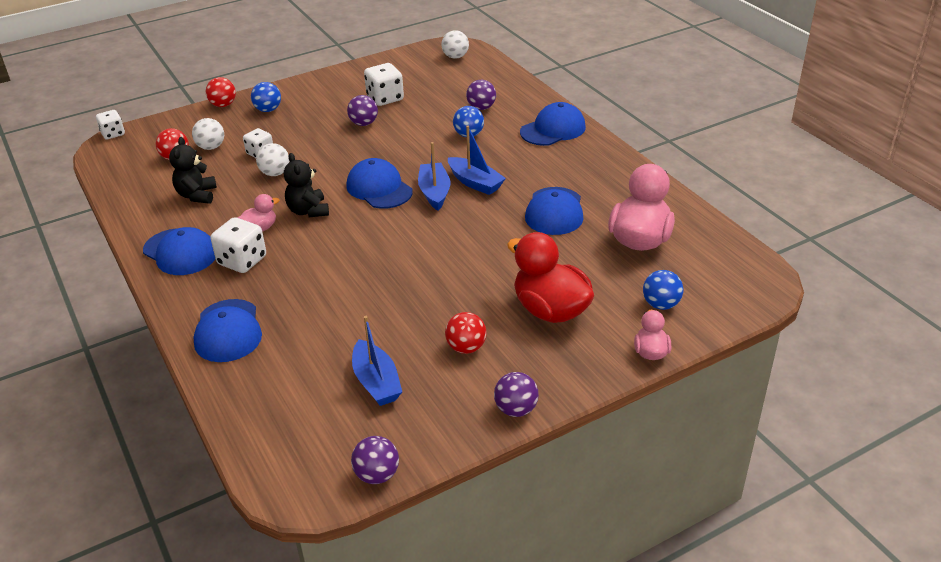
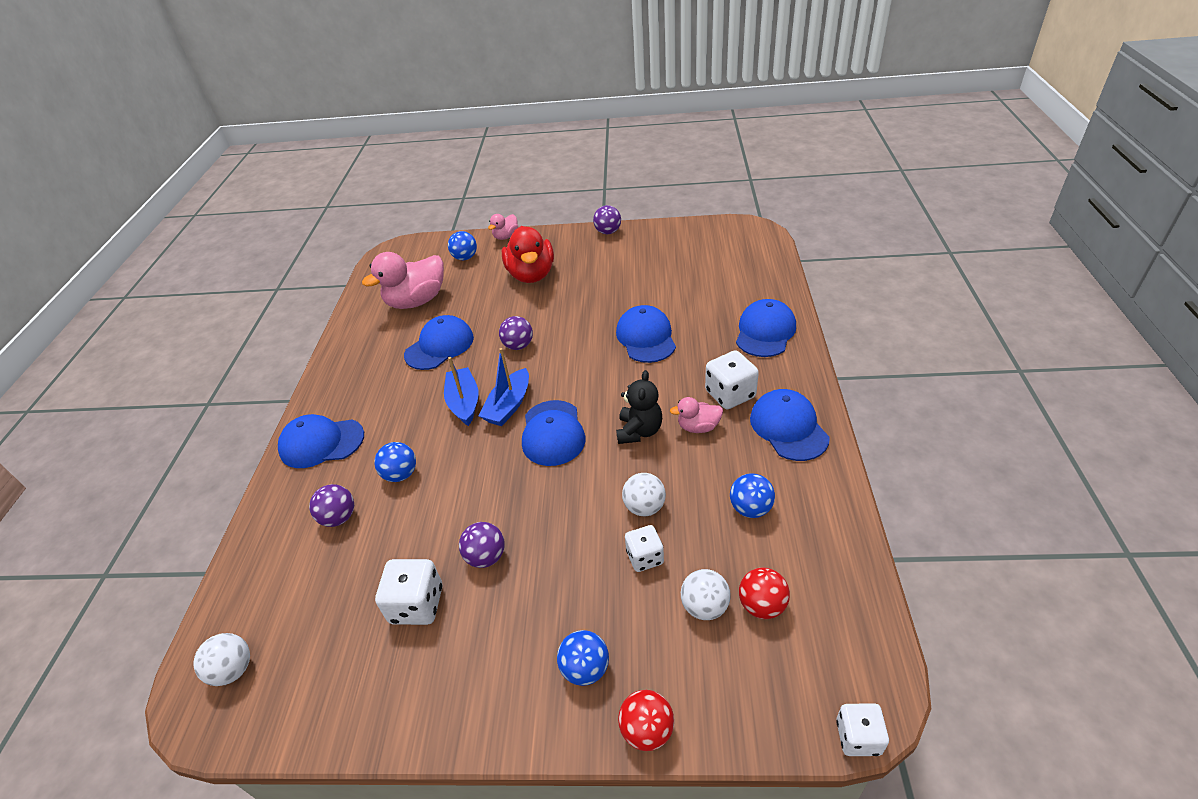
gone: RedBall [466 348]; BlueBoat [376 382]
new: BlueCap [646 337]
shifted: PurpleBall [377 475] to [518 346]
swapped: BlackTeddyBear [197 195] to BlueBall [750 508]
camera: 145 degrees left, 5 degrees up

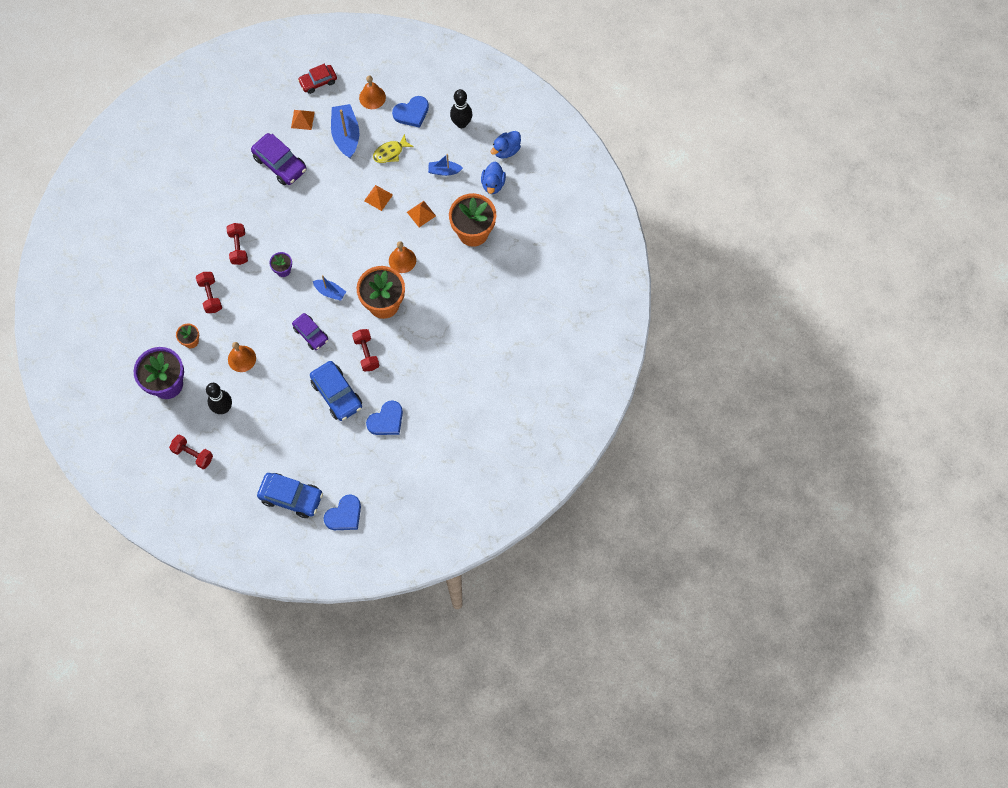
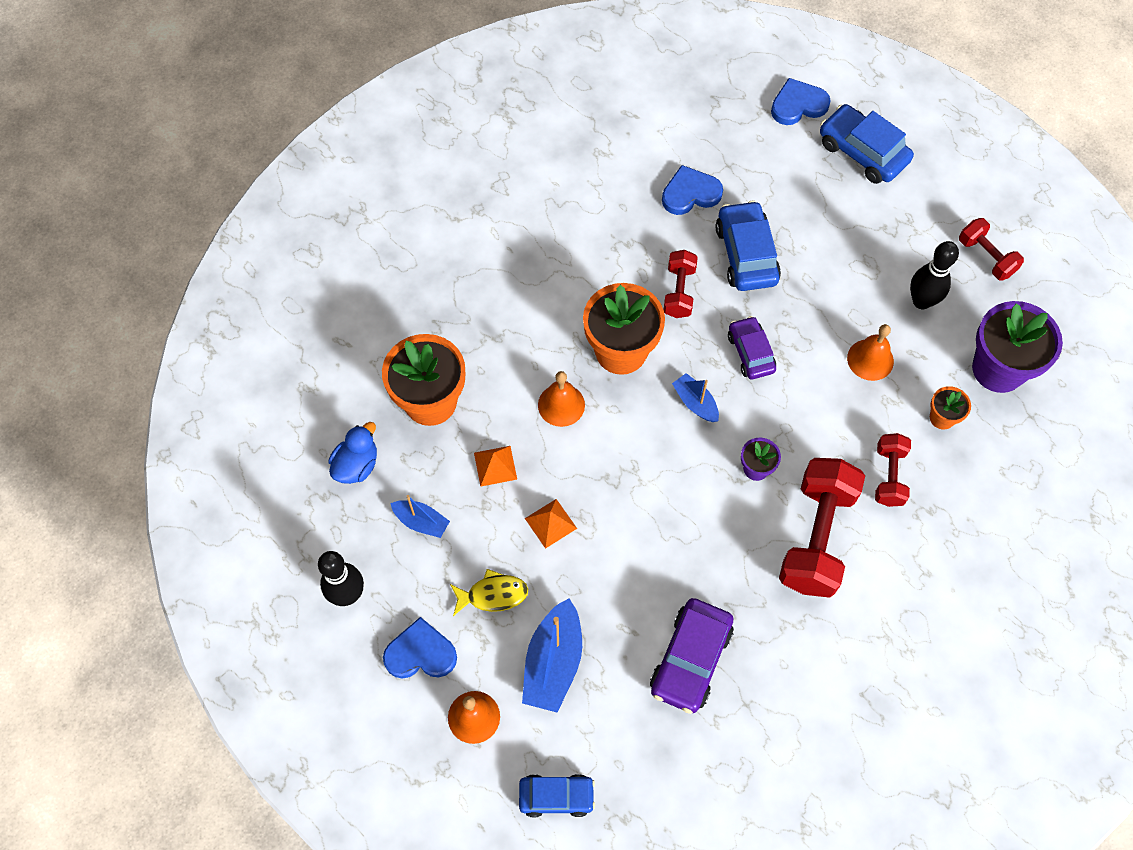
gone: OrangePyramid [302 119]; BlueDuck [506 150]
repainted: RedCar [318 81] to BlueCar [556 796]
rotated: PurpleCar [280 163] = [690 659] 135 degrees counterclockwise
scaled: RedDumbbell [238 248] = [816 537] x1.85
camera: 155 degrees left, 5 degrees down

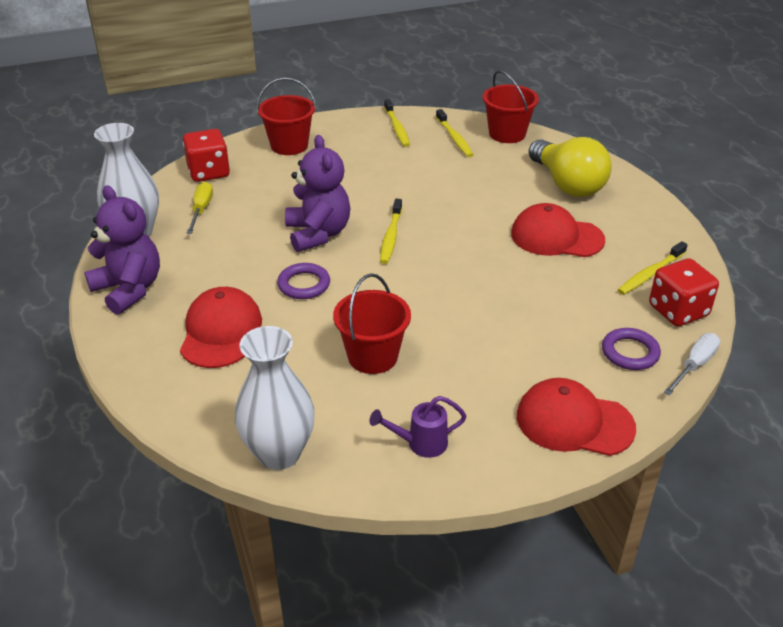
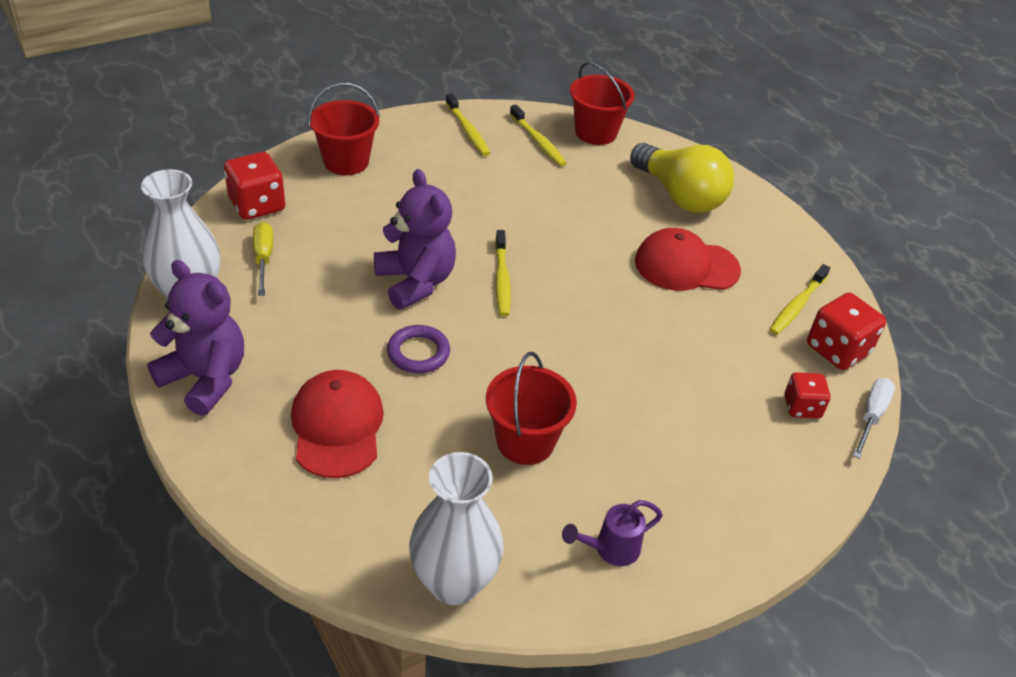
gone: RedCap [574 422]
swapped: PurpleRing [630 352] to RedDice [802 407]
camera: 15 degrees left, 5 degrees up

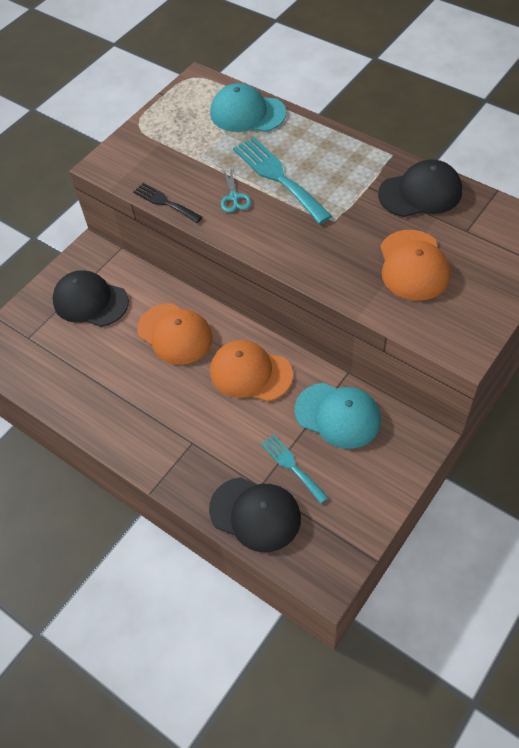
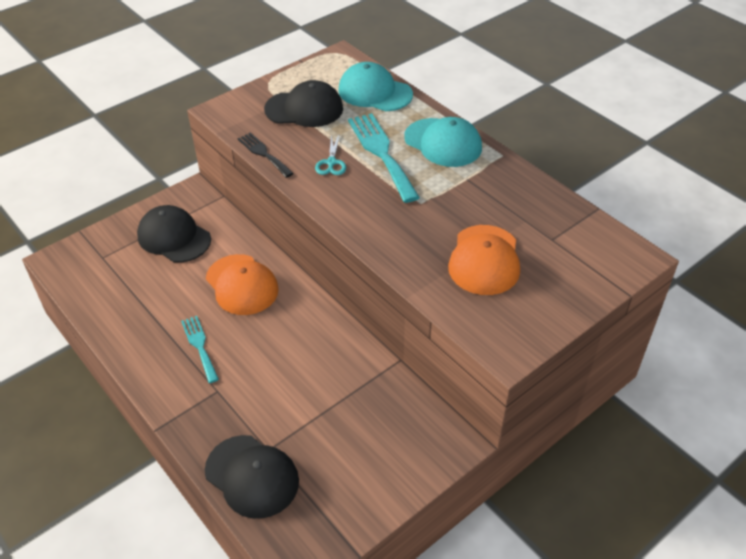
gone: OrangeCap [250 373]
shifted: BlackCap [420 193] to [304 109]; TurquoiseCap [338 415] to [443 143]; TurquoiseFork [292 466] to [200 346]
camera: 10 degrees right, 10 degrees down

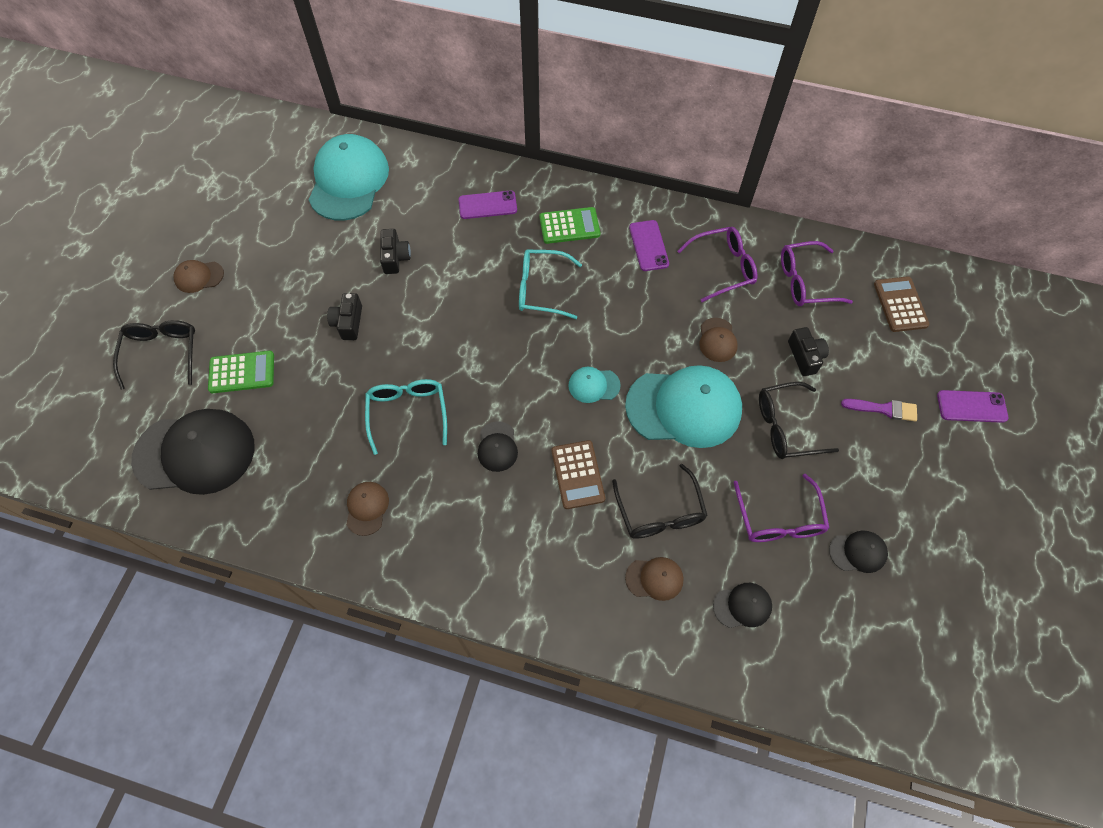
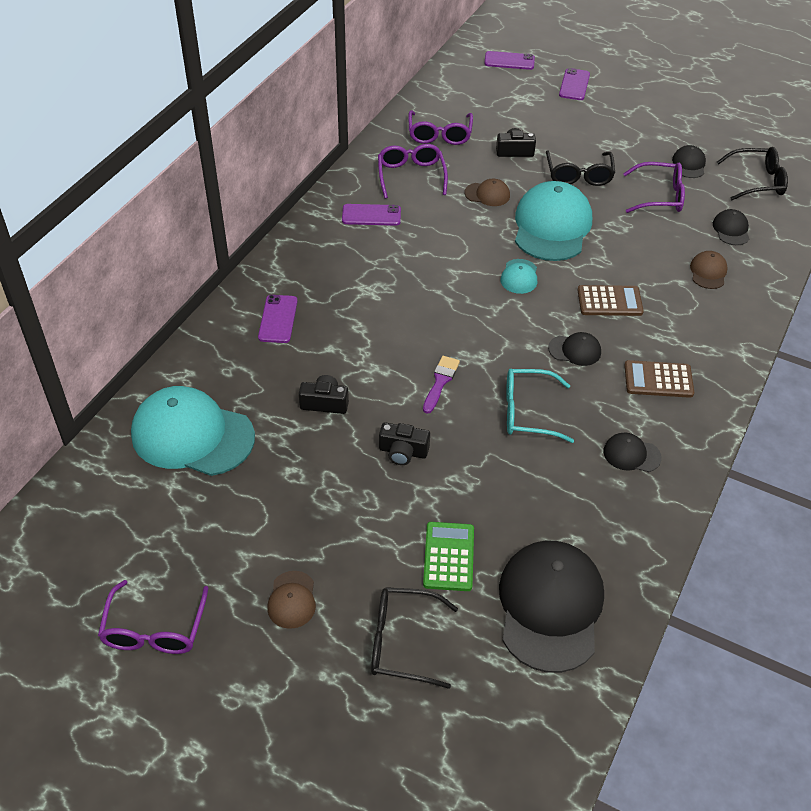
gone: GreenCalculator [569 226]; TurquoiseGlasses [541 289]
new: PurplePhone [509 61]; PurpleGlasses [154 630]
shifted: BrownCalculator [900 304] to [658 380]; PurpleBrush [883 409] to [440 382]; BlackGlasses [660 512] to [757 181]
repainted: BrownCap [367 508] to BlackCap [631 454]
camera: 80 degrees left, 15 degrees down

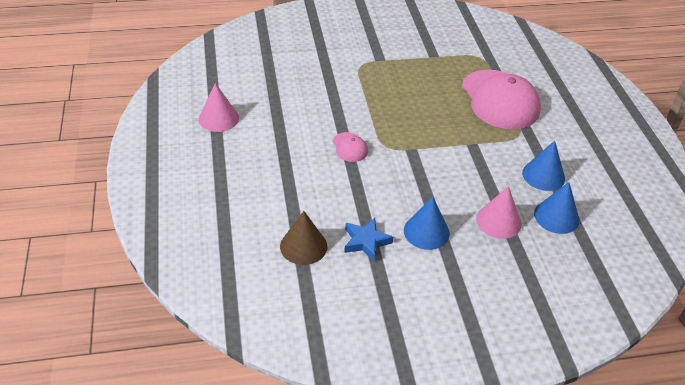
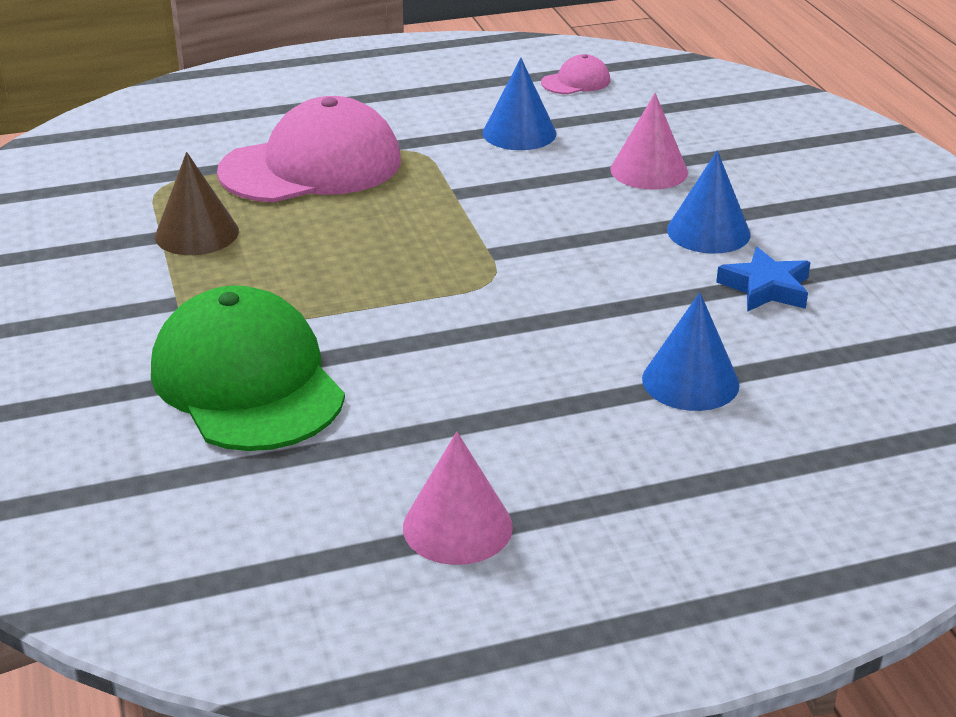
new: GreenCap [247 381]
shifted: PinkCap [350 147] to [576 82]; BlueCone [556 217] to [690 381]; BrownCone [303 246] to [197 233]
camera: 95 degrees left, 10 degrees down

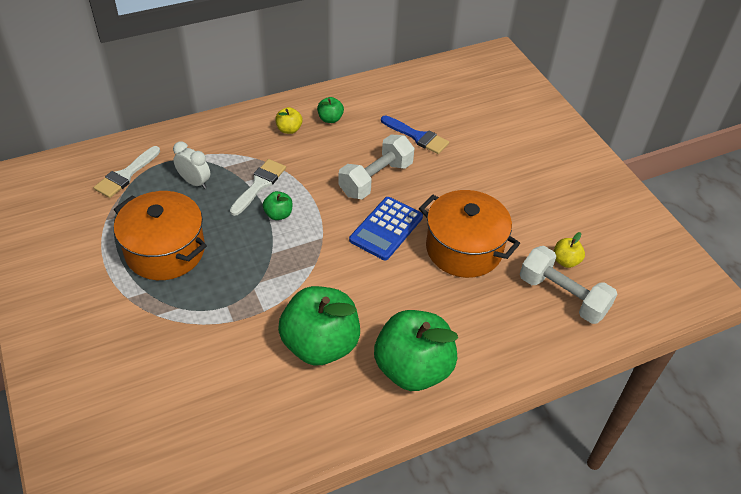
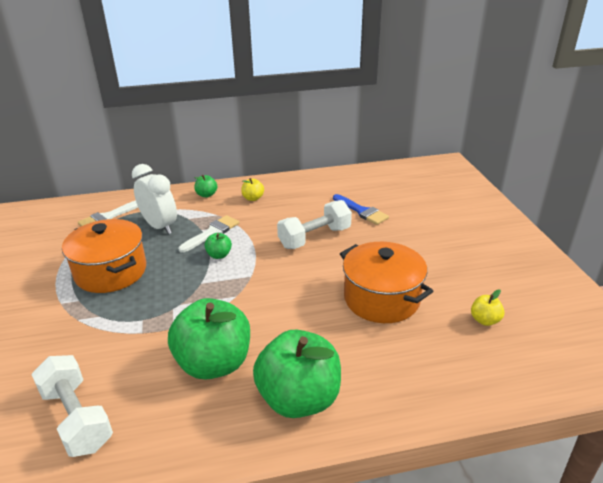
gone: BlueCalculator [386 229]
shifted: GreenApple [330 119] to [206 195]; WhiteDumbbell [562 296] to [76 418]
scaled: WhiteClock [194 182] = [159 226] x1.58
camera: 15 degrees right, 15 degrees down

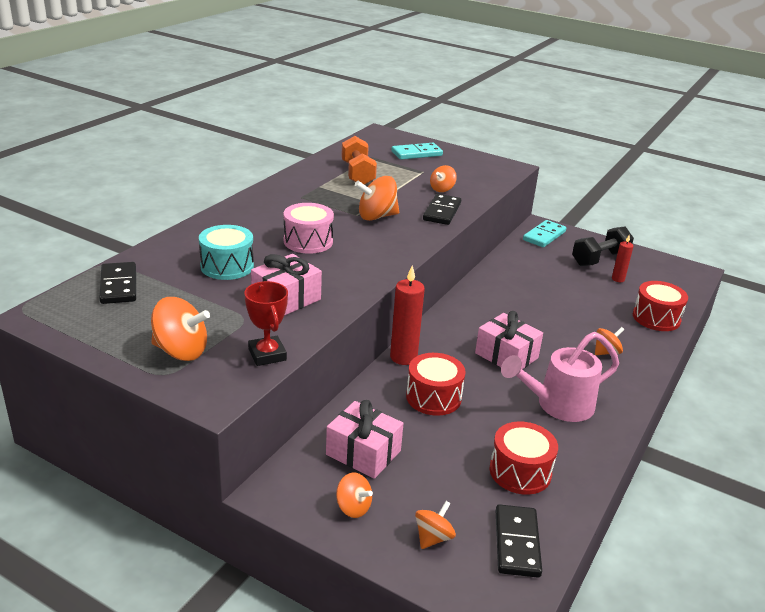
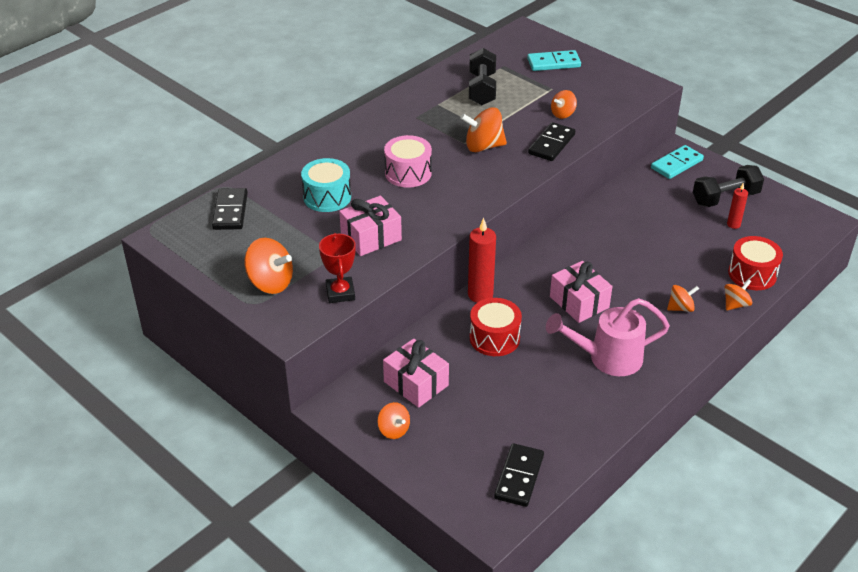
gone: RedDrum [520 472]
shifted: OrangeSpinningTop [433 537] to [735 304]
repainted: OrangeDumbbell [358 174] to BlackDumbbell [482 89]
camera: 15 degrees right, 10 degrees up

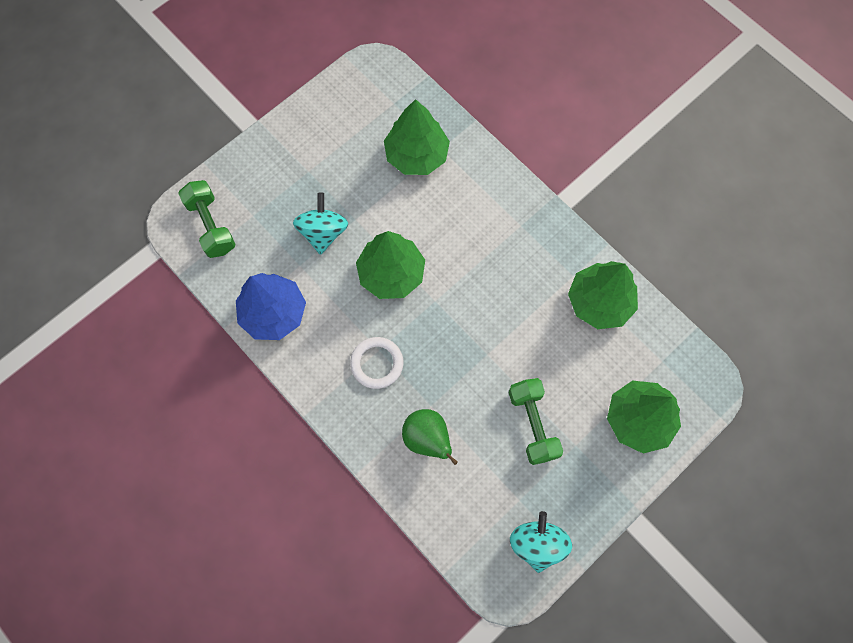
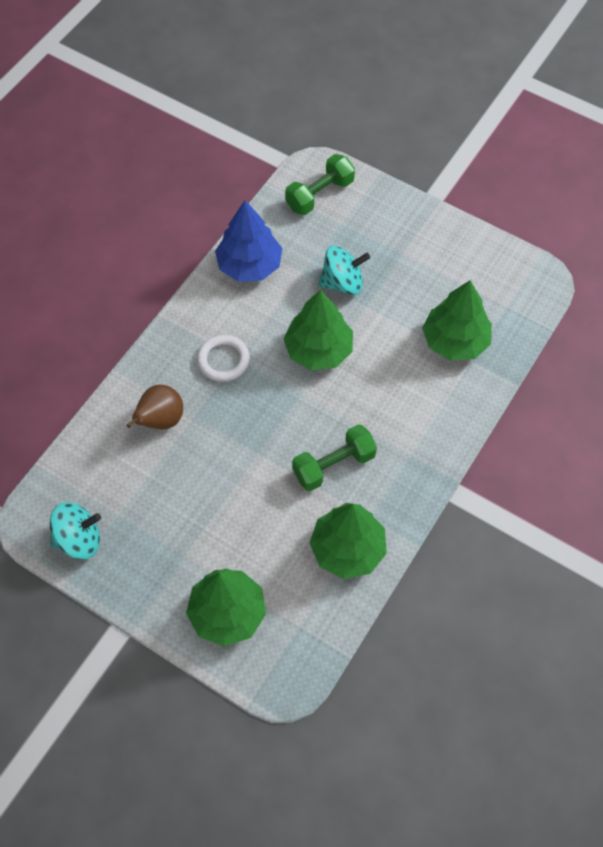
shifted: GreenDumbbell [532 424] to [333 465]
repainted: GreenPear [427 438] to BrownPear [160 420]
camera: 75 degrees right, 10 degrees down

